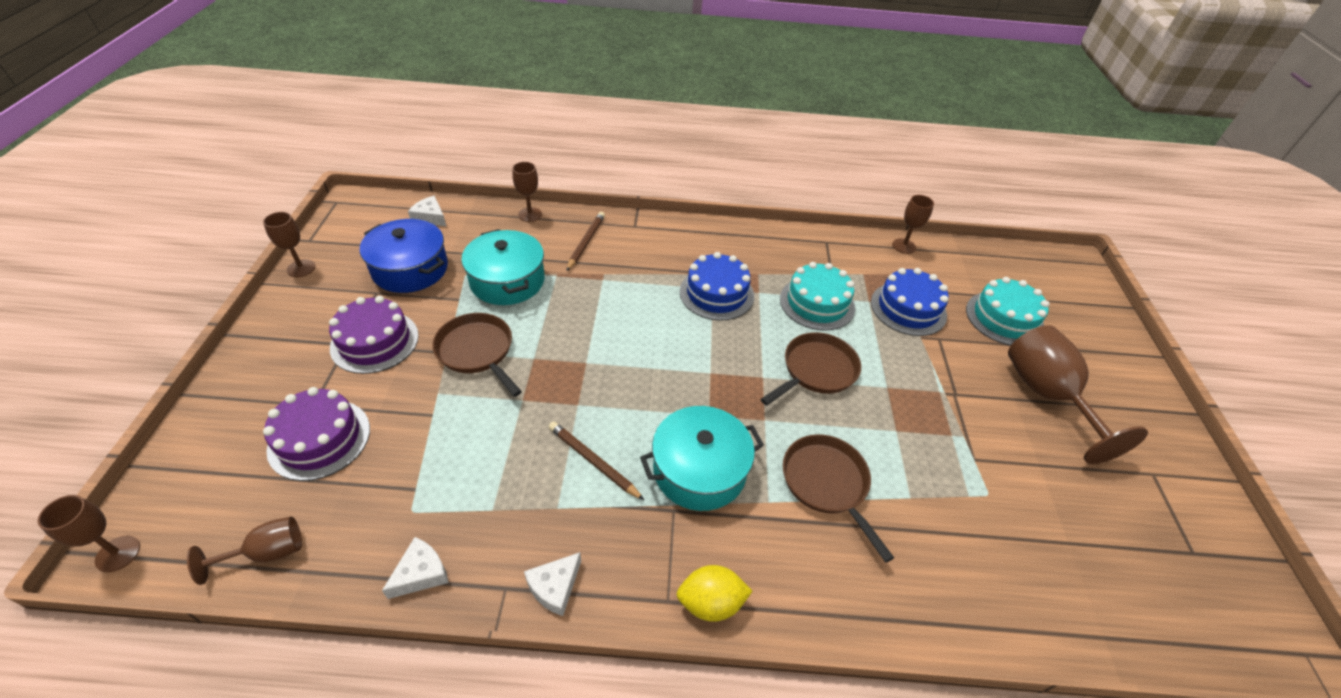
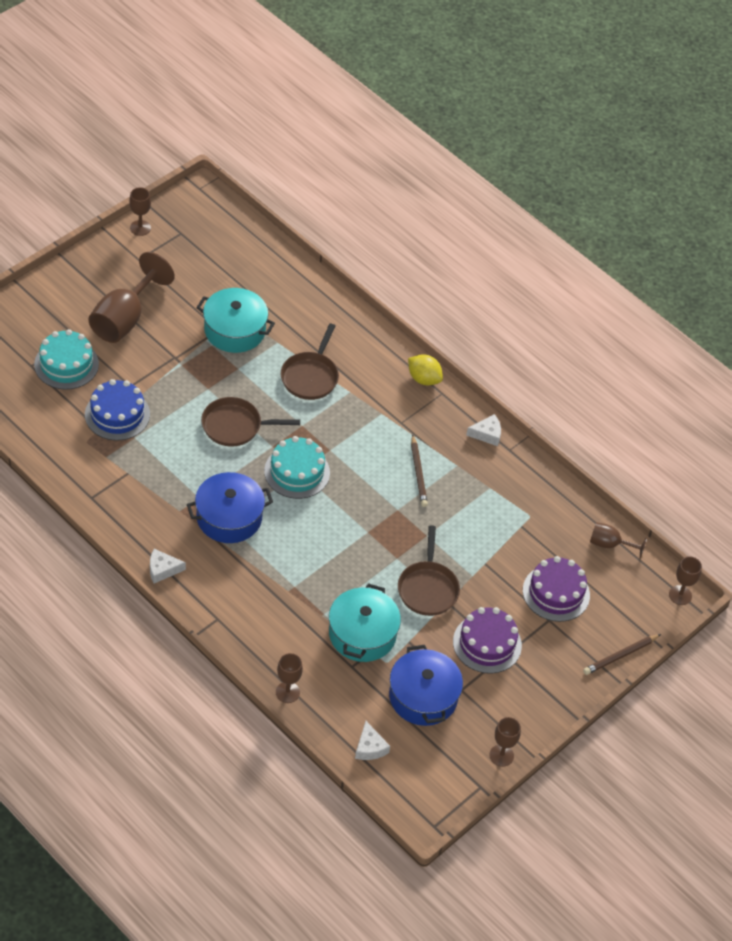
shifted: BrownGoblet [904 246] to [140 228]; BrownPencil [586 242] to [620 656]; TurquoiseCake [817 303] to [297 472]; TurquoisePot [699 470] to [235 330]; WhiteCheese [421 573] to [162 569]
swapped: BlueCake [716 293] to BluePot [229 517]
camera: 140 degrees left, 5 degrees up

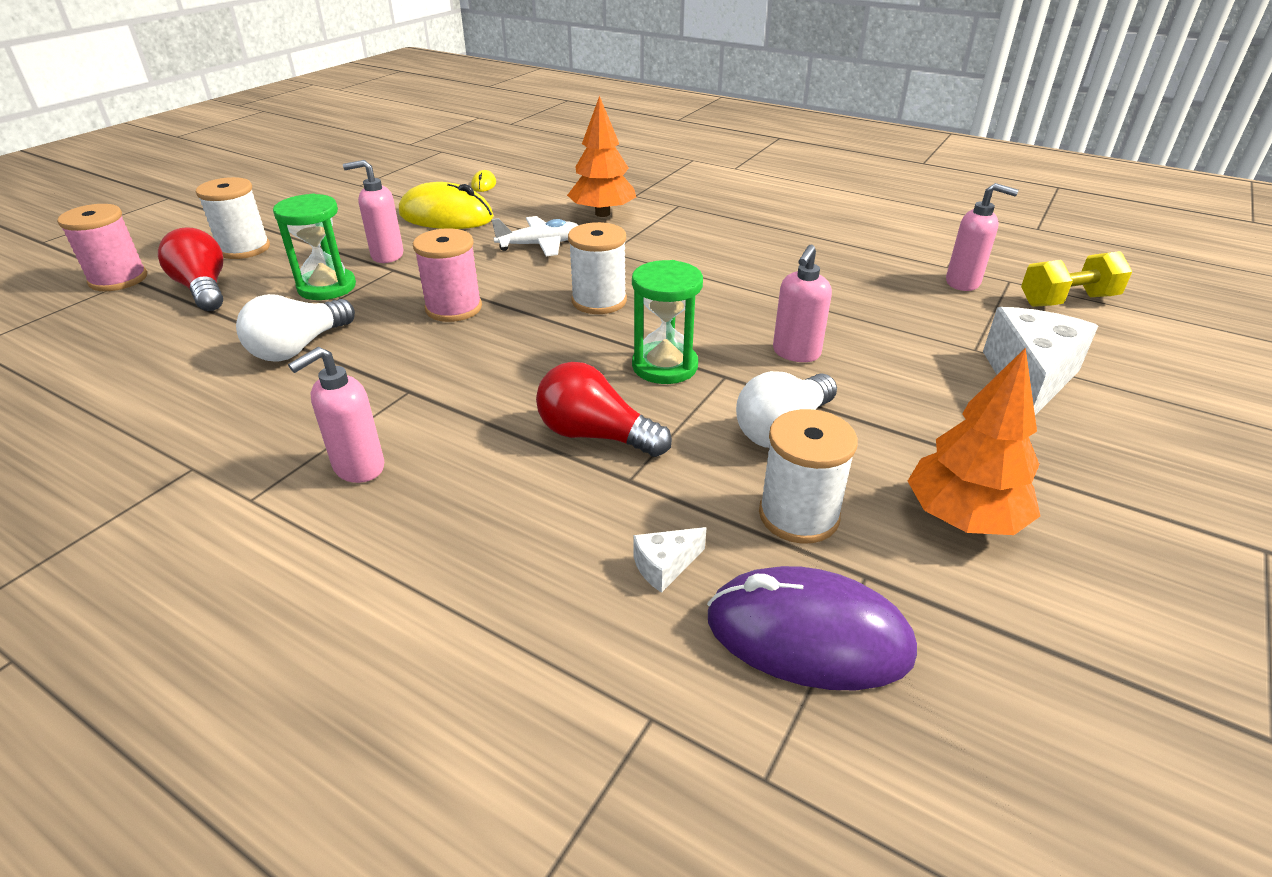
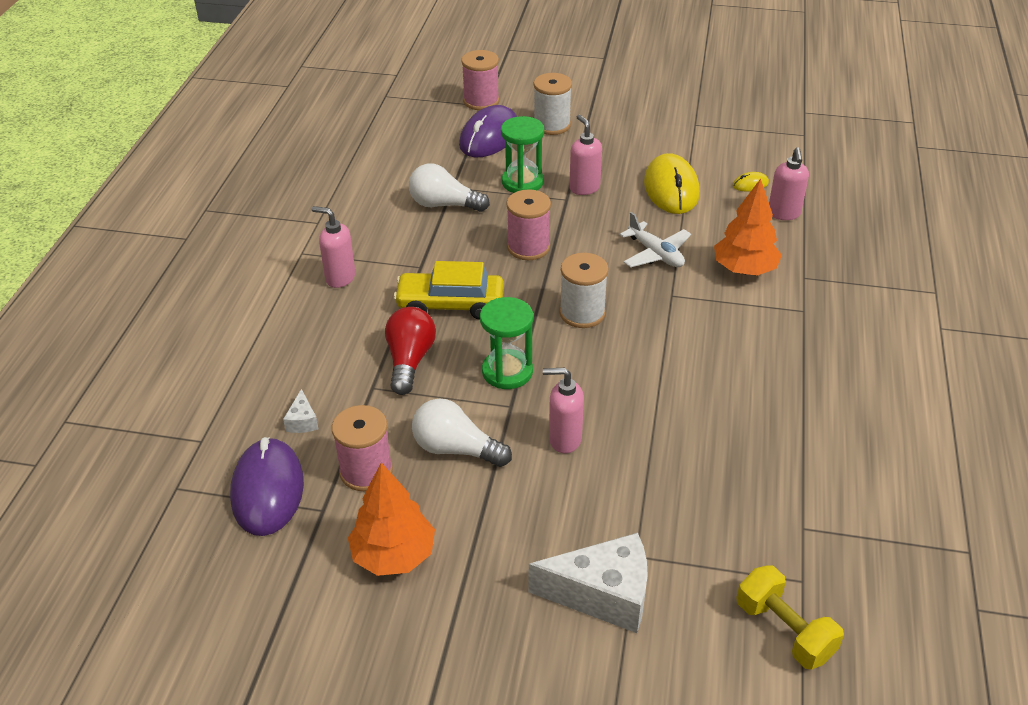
new: YellowCar [450 304]
shifted: PinkSoapDispenser [963 283] to [784 214]
swapped: RedLightBulb [204 289] to PurpleMouse [489 137]
repainted: WhiteSpool [798 515] to PinkSpool [366 471]
rotated: WhiteCheese [664 566] = [302 421] 135 degrees counterclockwise
camera: 70 degrees right, 5 degrees up

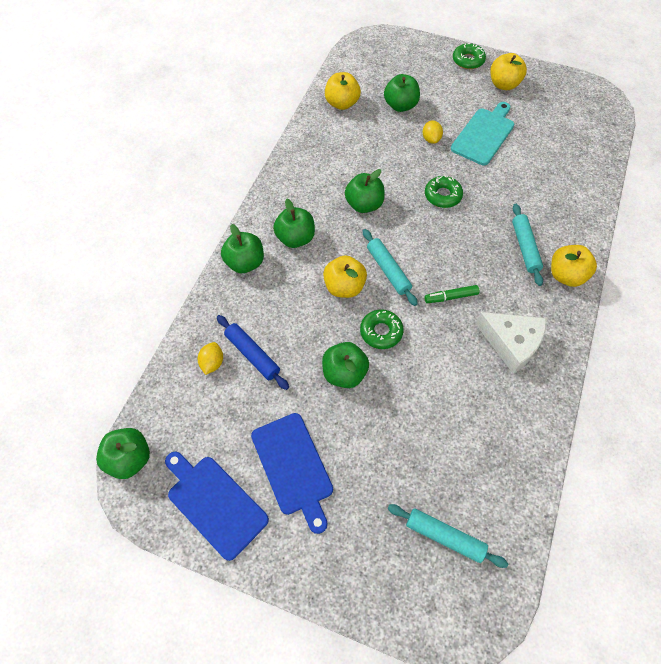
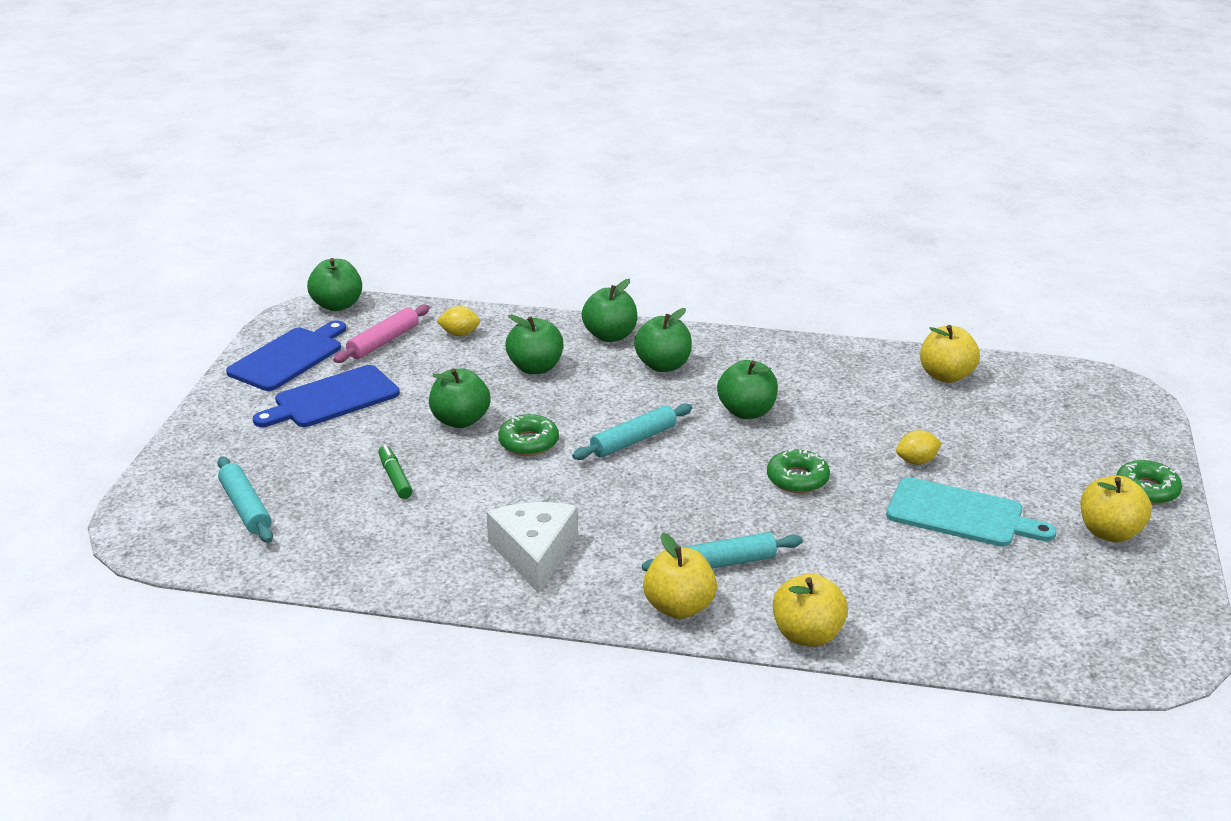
gone: BlueRollingPin [252 355]
new: PinkRollingPin [383 342]
shifted: GreenApple [400 106] to [535 368]; YellowApple [344 287] to [807 635]; GreenMarker [450 297] to [395 478]
rotated: WhiteCheese [511 343] = [534 553] 150 degrees clockwise; TurquoiseRollingPin [444 536] = [245 508] 45 degrees counterclockwise
camera: 80 degrees right, 30 degrees down

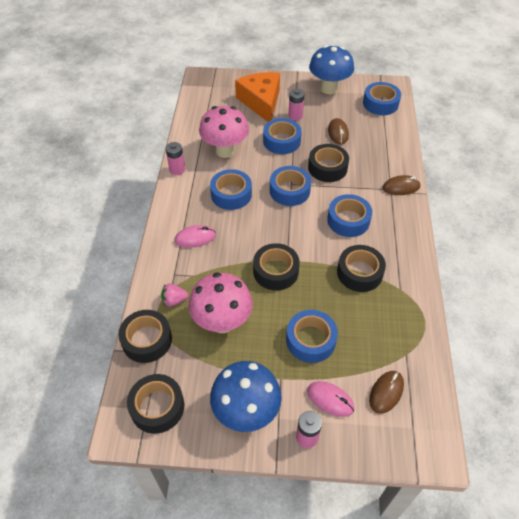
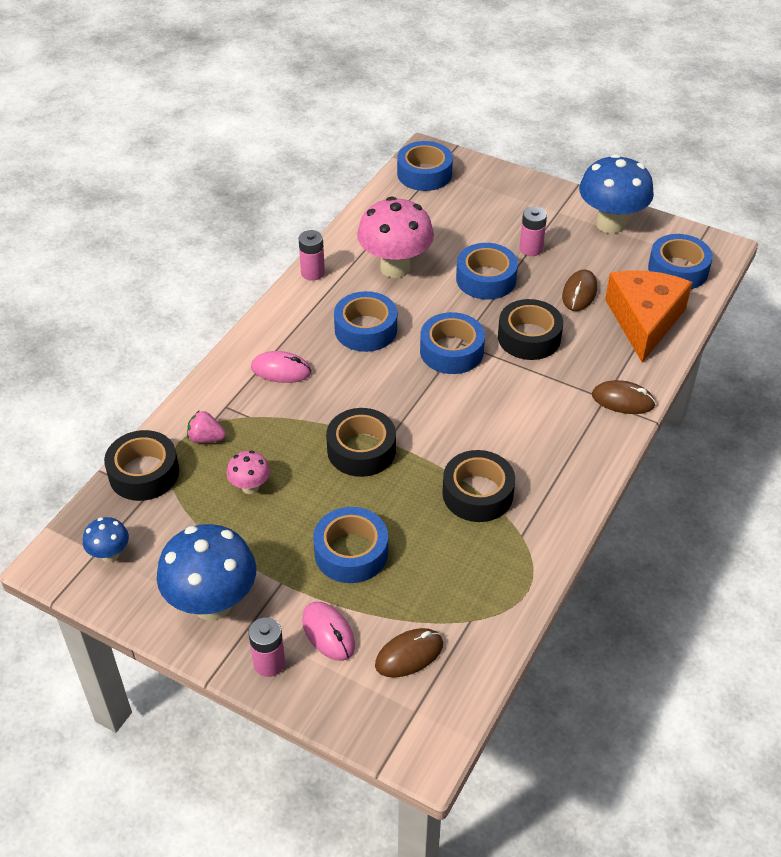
shifted: OrangeCheese [261 102] to [644 320]; BlueTape [348 220] to [424 174]
swapped: BlackTape [157 407] to BlueMushroom [110 554]
scaled: PinkMushroom [222 322] = [250 487] x0.48
camera: 25 degrees right, 5 degrees down

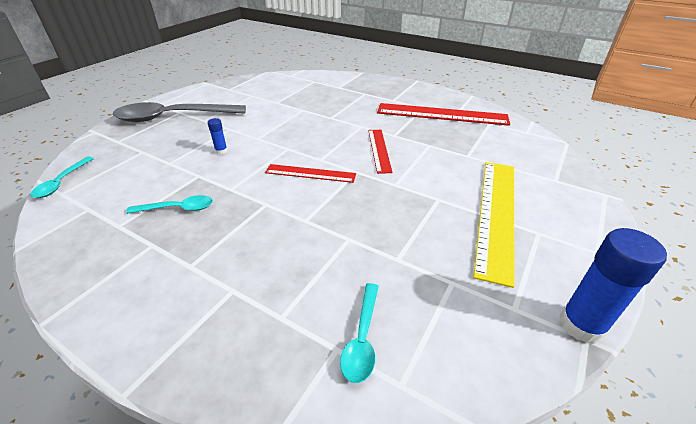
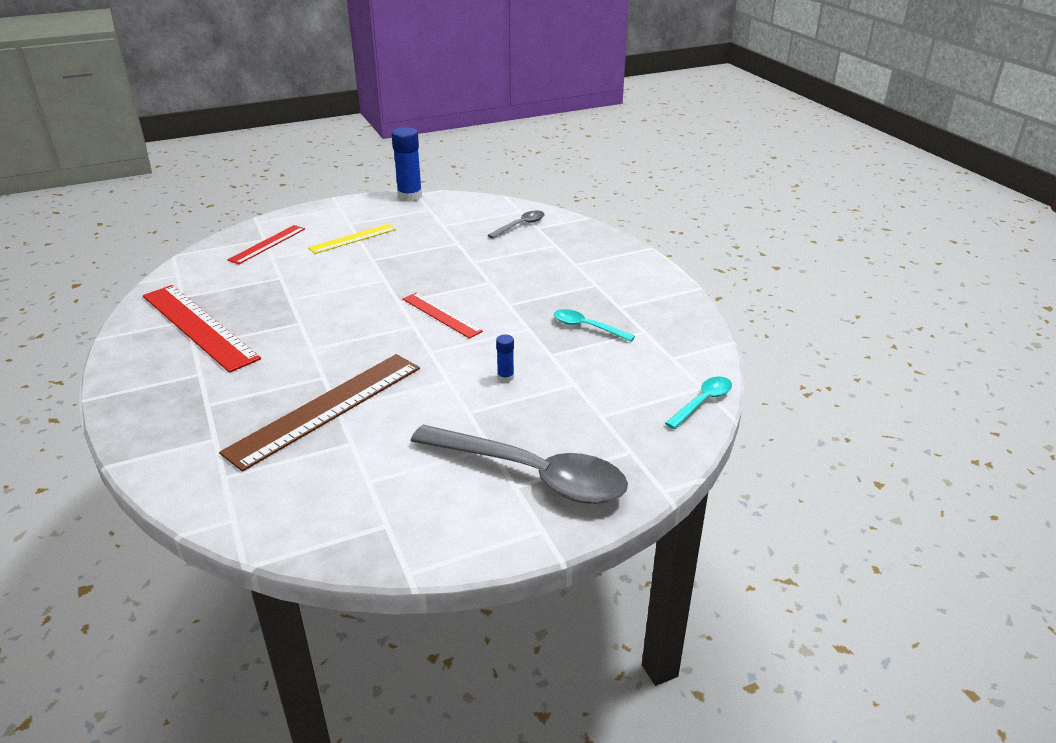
new: BrownRuler [326 409]
shifted: RedRuler [379 150] to [267 244]
repainted: TurquoiseSpoon [362 339] to GreySpoon [520 225]
scaled: YellowRuler [496 214] = [353 238] x0.56
camera: 145 degrees left, 5 degrees down

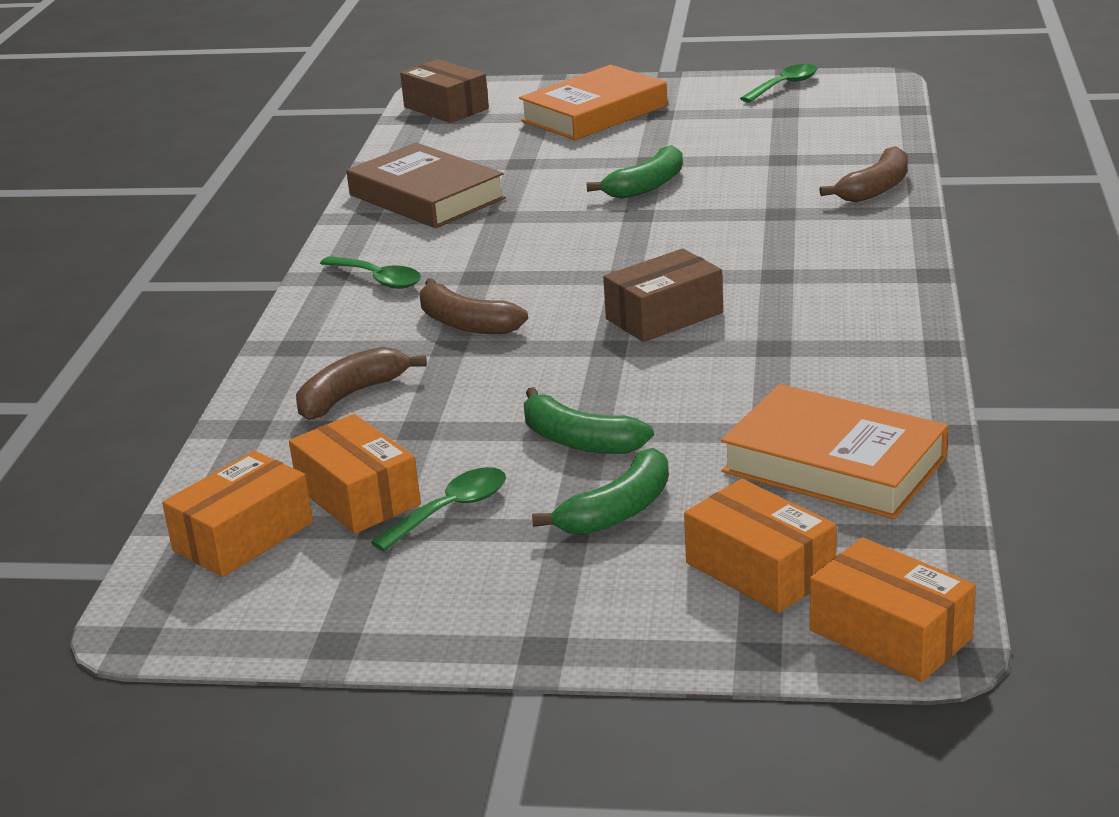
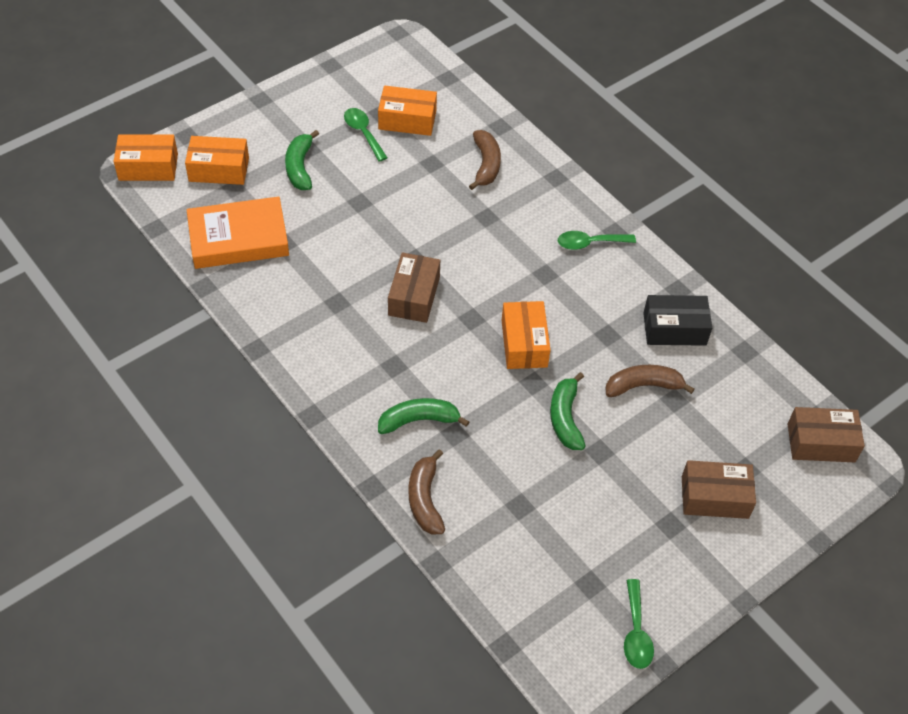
shifted: BrownBanana [466 323] to [643 386]; GreenBanana [579 440] to [418 420]; OrangeBox [243 536] to [524 343]
swapped: OrangeBook [594 113] to BrownBox [714 497]; BrownBook [426 197] to BlackBox [674 329]
rotated: GreenSpoon [451 510] = [363 133] 150 degrees clockwise
camera: 130 degrees right, 25 degrees up

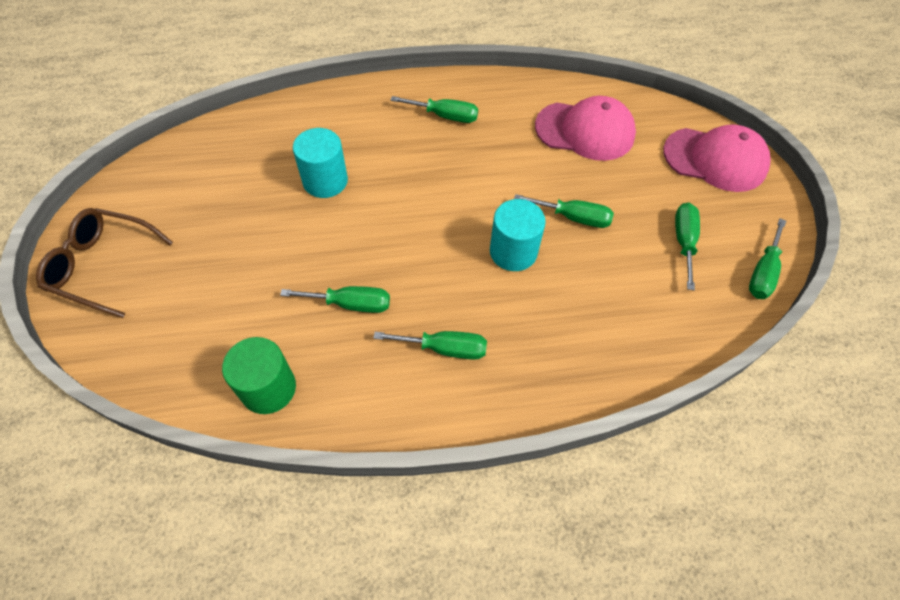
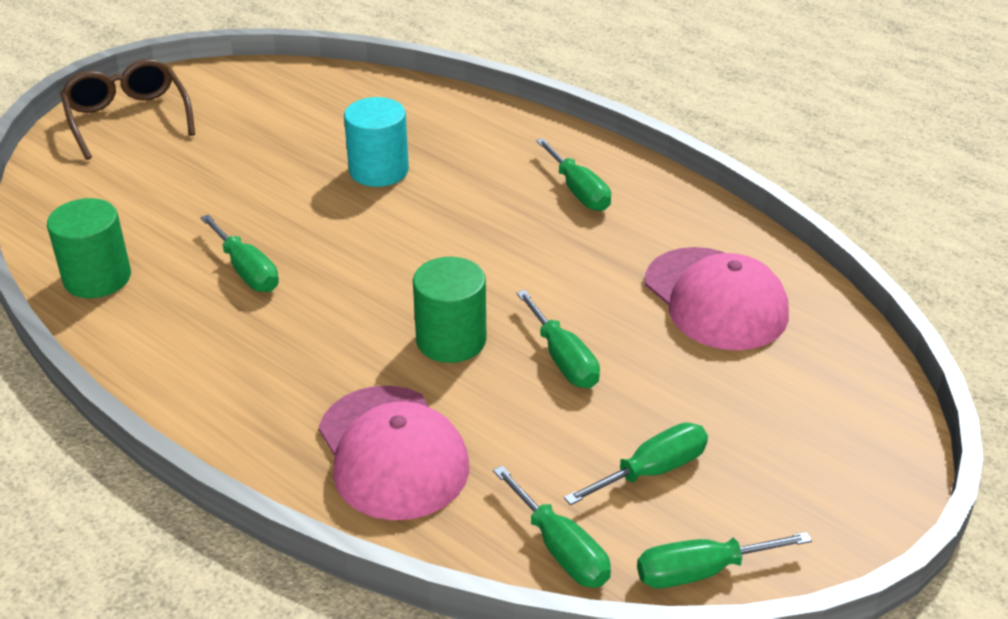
shifted: PinkCap [715 159] to [392 452]; GreenScrewdriver [444 348] to [561 549]
repainted: TurquoiseCylinder [513 252] to GreenCylinder [451 340]
camera: 50 degrees right, 20 degrees down

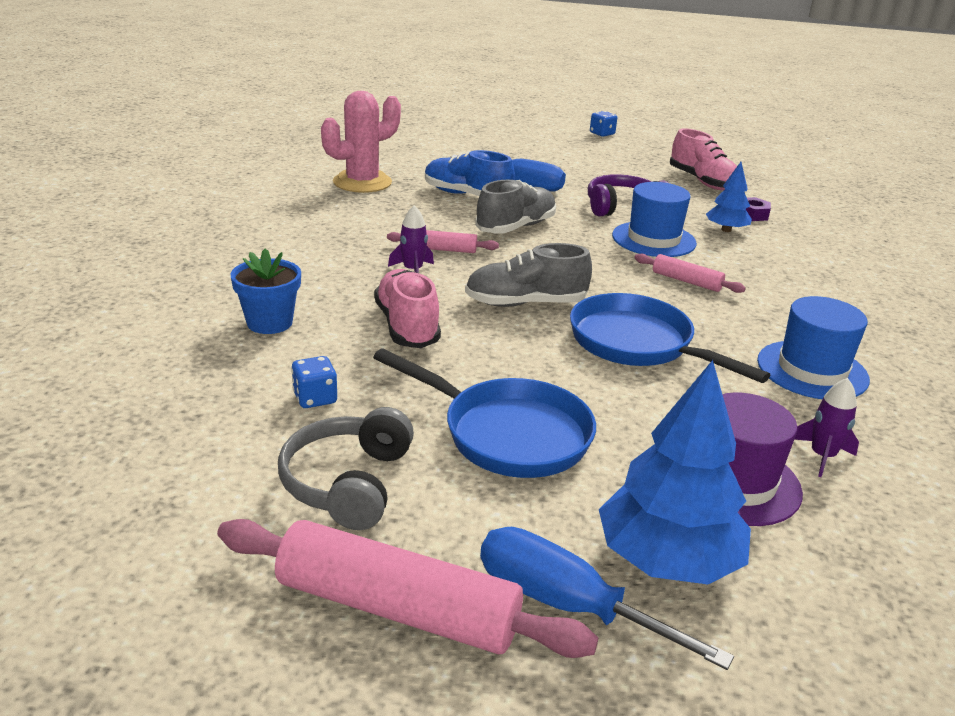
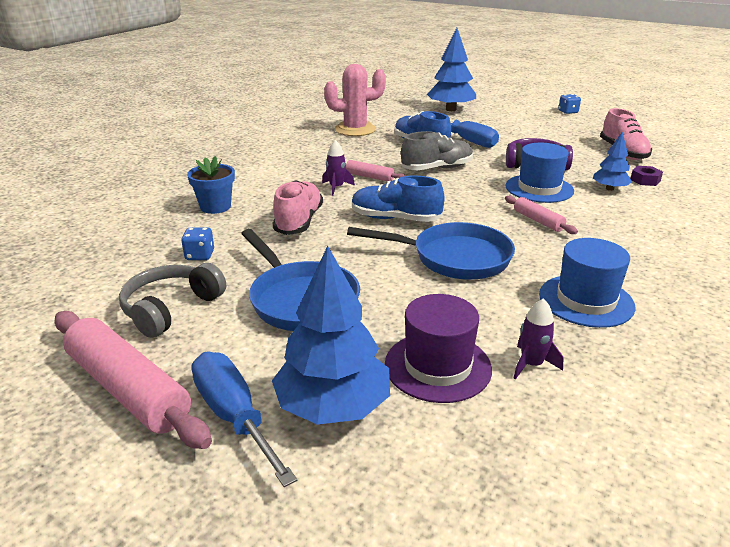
new: BlueTree [451 109]
repainted: GreyShoe [525 303] to BlueShoe [395 219]
rotated: BluePan [637 344] = [454 258] 120 degrees clockwise
camera: 25 degrees right, 0 degrees up

